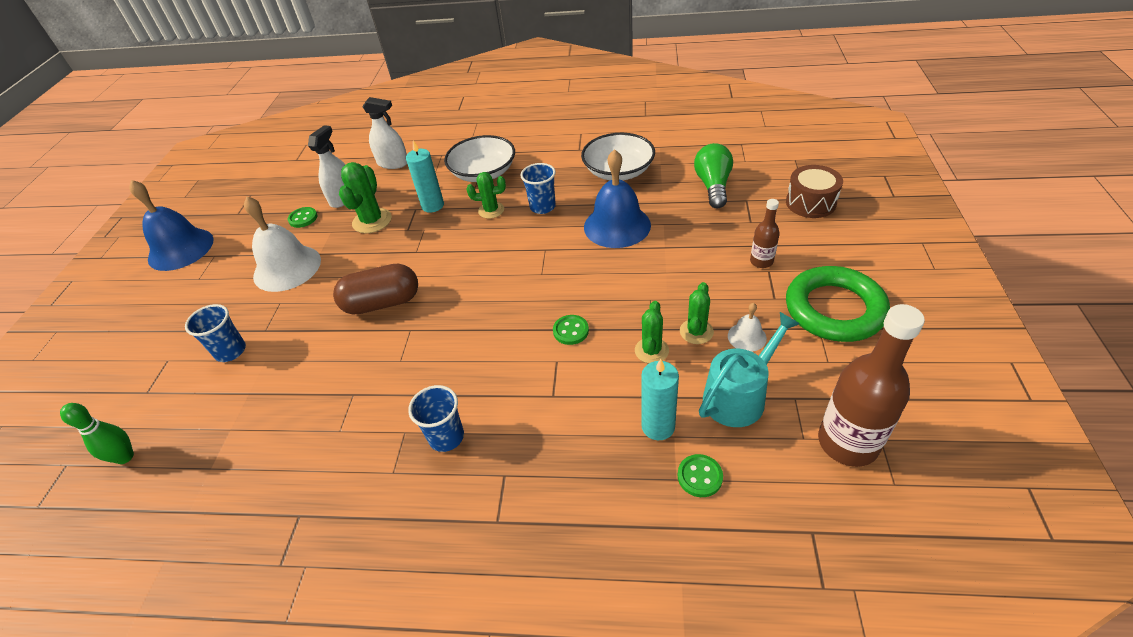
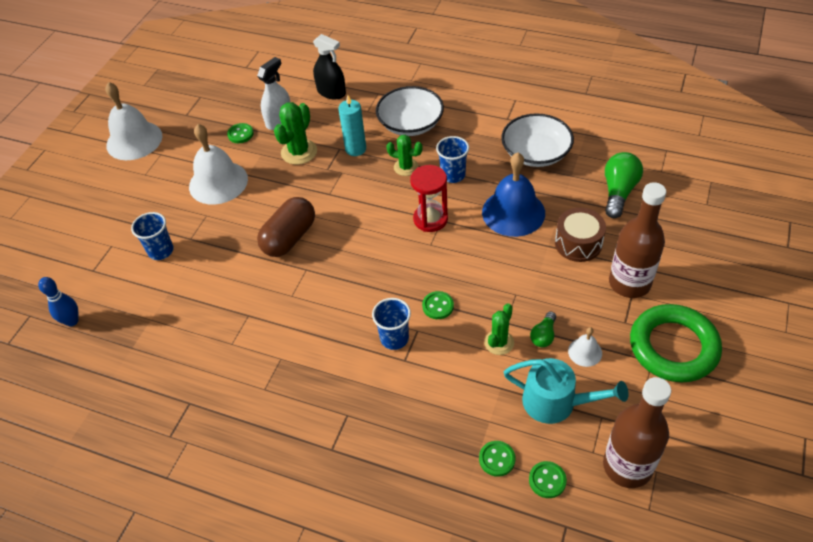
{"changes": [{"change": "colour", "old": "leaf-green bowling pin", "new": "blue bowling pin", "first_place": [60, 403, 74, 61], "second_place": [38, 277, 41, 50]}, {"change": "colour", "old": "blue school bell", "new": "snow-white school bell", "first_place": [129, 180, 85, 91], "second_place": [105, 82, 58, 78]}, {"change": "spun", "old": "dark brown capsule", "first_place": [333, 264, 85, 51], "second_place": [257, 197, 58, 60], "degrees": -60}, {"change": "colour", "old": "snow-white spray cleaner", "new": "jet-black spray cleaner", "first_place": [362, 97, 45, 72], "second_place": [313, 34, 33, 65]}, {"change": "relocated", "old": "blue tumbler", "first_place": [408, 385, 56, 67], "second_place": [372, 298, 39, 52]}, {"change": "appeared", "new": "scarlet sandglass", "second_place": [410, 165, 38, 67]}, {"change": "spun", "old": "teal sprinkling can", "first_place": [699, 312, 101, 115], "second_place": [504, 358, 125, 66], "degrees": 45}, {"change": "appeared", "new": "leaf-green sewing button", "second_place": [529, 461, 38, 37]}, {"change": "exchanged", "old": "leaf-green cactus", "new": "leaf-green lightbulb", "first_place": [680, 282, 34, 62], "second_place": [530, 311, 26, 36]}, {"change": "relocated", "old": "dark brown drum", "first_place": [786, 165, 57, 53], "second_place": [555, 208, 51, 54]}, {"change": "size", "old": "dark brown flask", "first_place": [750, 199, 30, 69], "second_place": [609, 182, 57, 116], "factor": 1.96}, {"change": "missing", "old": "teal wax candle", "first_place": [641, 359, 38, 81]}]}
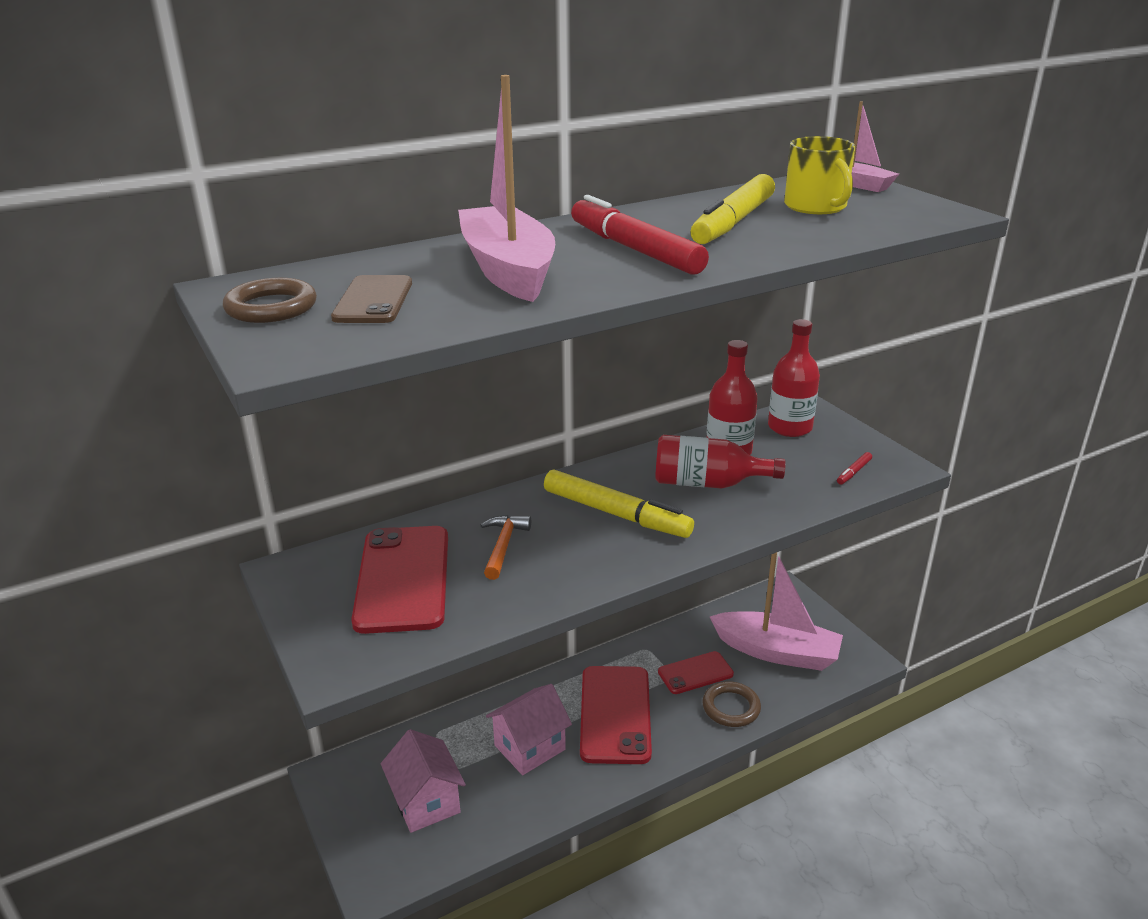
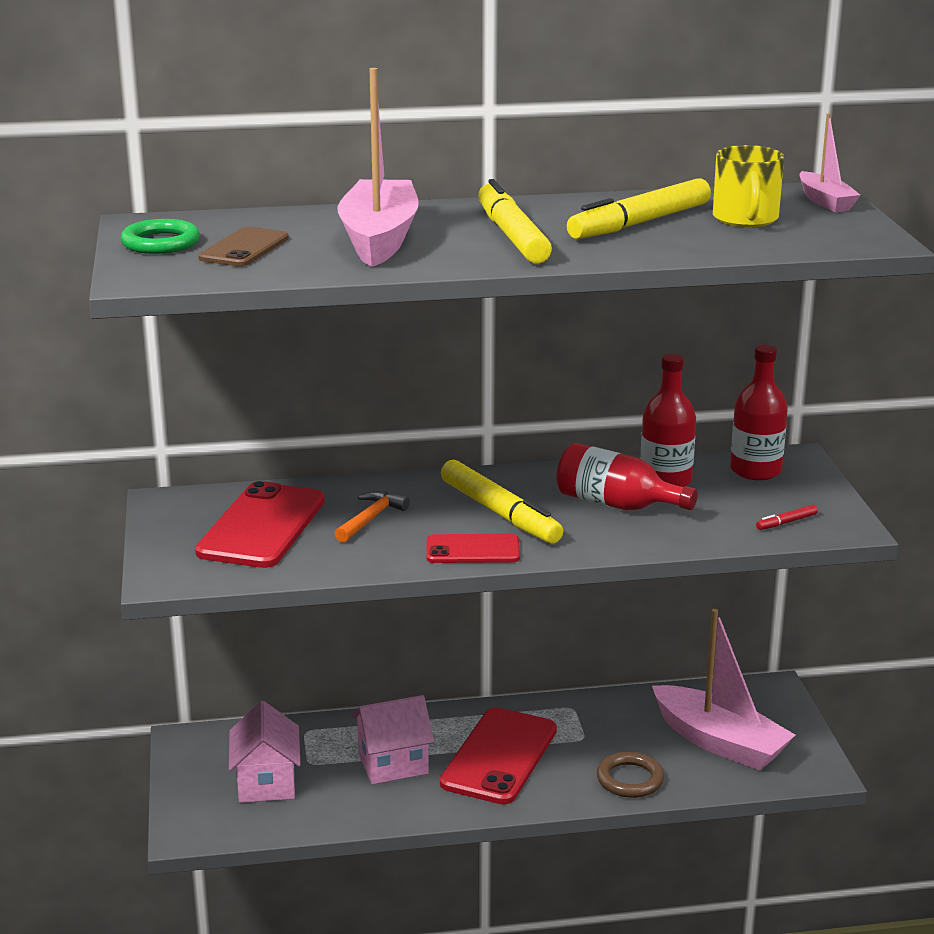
{"changes": [{"change": "colour", "old": "dark brown hoop", "new": "leaf-green hoop", "first_place": [223, 278, 94, 45], "second_place": [120, 219, 80, 35]}, {"change": "relocated", "old": "scarlet phone", "first_place": [658, 651, 76, 43], "second_place": [427, 534, 93, 29]}, {"change": "colour", "old": "scarlet marker", "new": "bright yellow marker", "first_place": [571, 195, 138, 80], "second_place": [478, 179, 74, 85]}]}
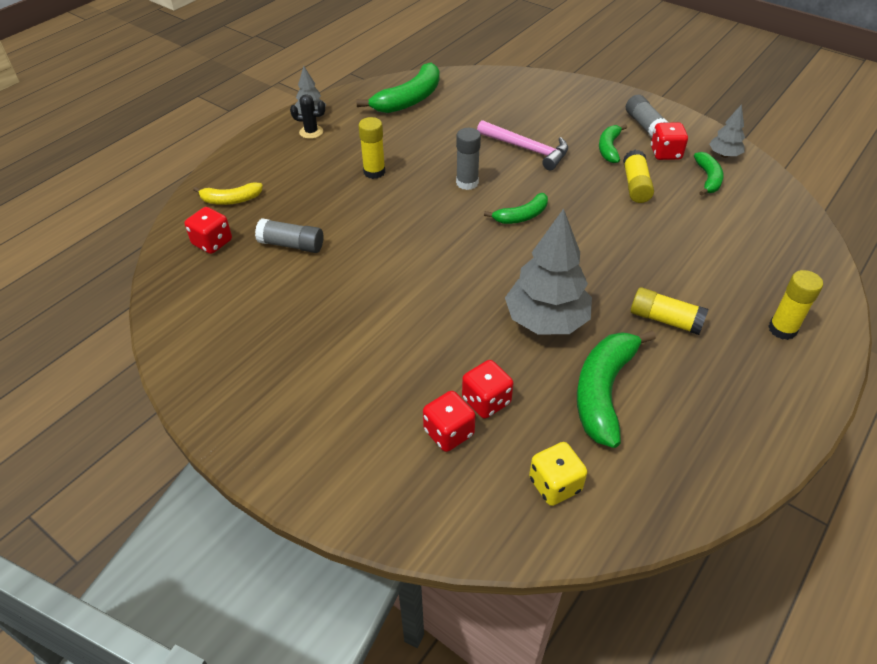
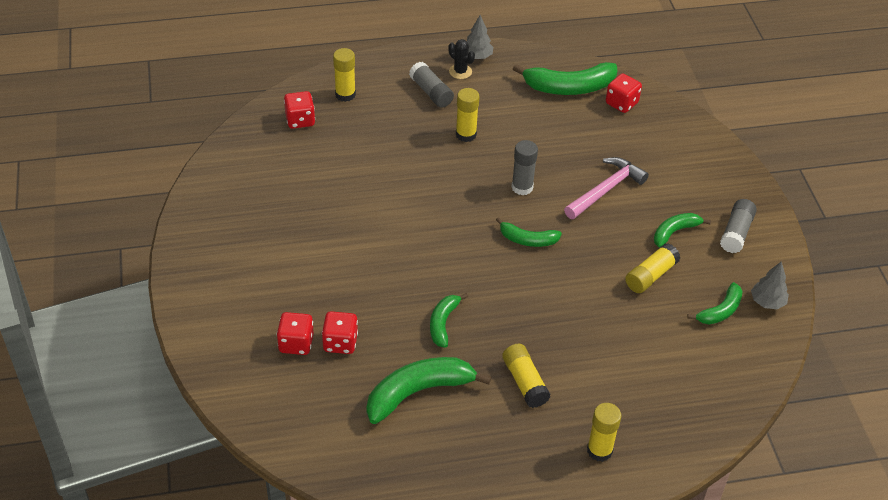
{"changes": [{"change": "exchanged", "old": "bright yellow toy banana", "new": "bright yellow stick of glue", "first_place": [193, 182, 70, 23], "second_place": [333, 48, 23, 54]}, {"change": "relocated", "old": "gray stick of glue", "first_place": [255, 218, 68, 35], "second_place": [409, 62, 45, 46]}, {"change": "exchanged", "old": "gray toy tree", "new": "leaf-green toy banana", "first_place": [505, 208, 87, 126], "second_place": [430, 293, 38, 55]}, {"change": "spun", "old": "pink claw hammer", "first_place": [477, 120, 91, 50], "second_place": [564, 157, 85, 62], "degrees": -120}, {"change": "relocated", "old": "scarlet game die", "first_place": [651, 122, 37, 38], "second_place": [606, 73, 36, 40]}, {"change": "missing", "old": "bright yellow game die", "first_place": [529, 442, 58, 64]}]}
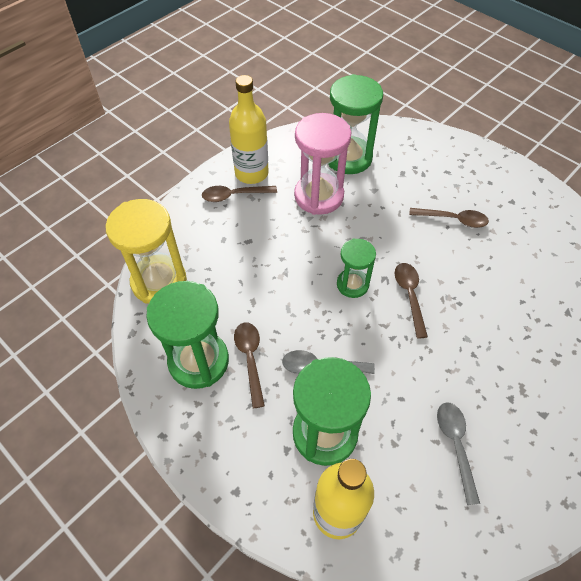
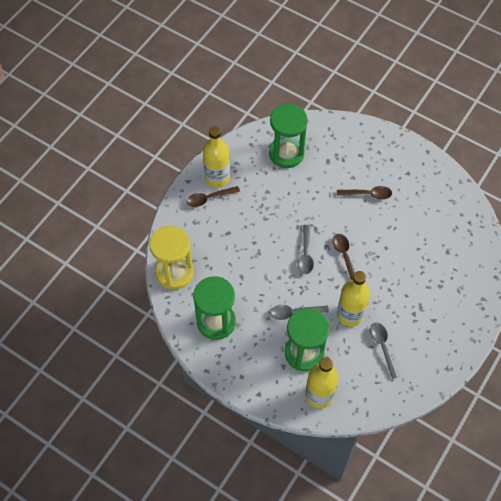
{"changes": [{"change": "exchanged", "old": "leaf-green sandglass", "new": "gray spoon", "first_place": [337, 239, 39, 59], "second_place": [297, 225, 17, 49]}, {"change": "appeared", "new": "bright yellow flask", "second_place": [337, 271, 33, 56]}, {"change": "missing", "old": "dark brown spoon", "first_place": [234, 323, 31, 85]}, {"change": "missing", "old": "pink sandglass", "first_place": [294, 113, 57, 102]}]}
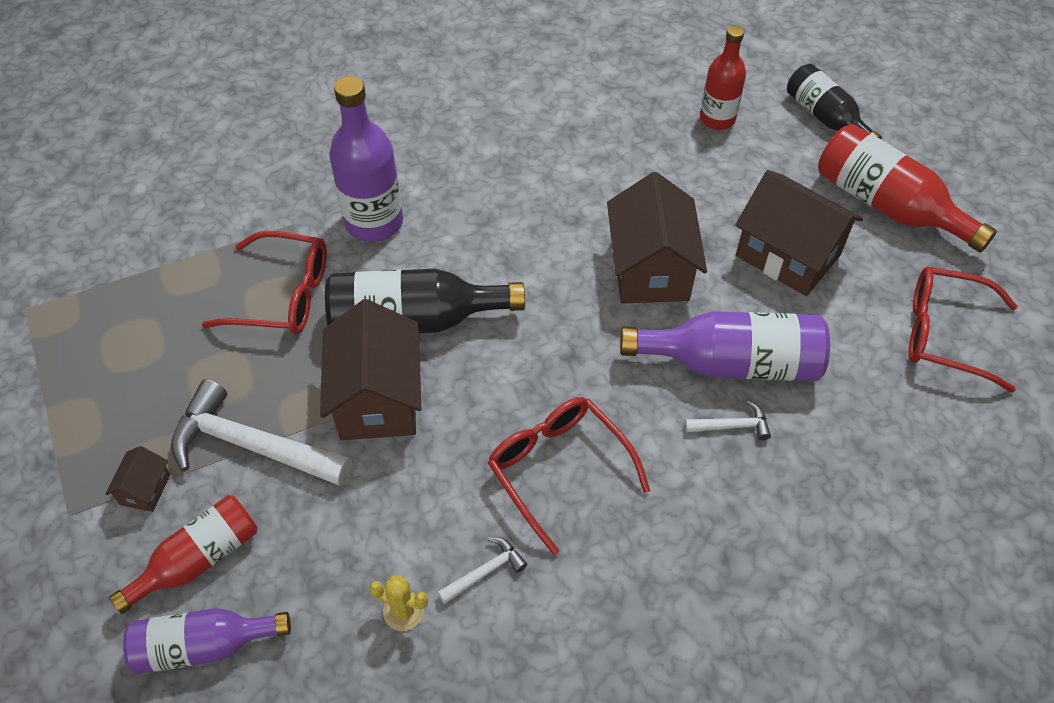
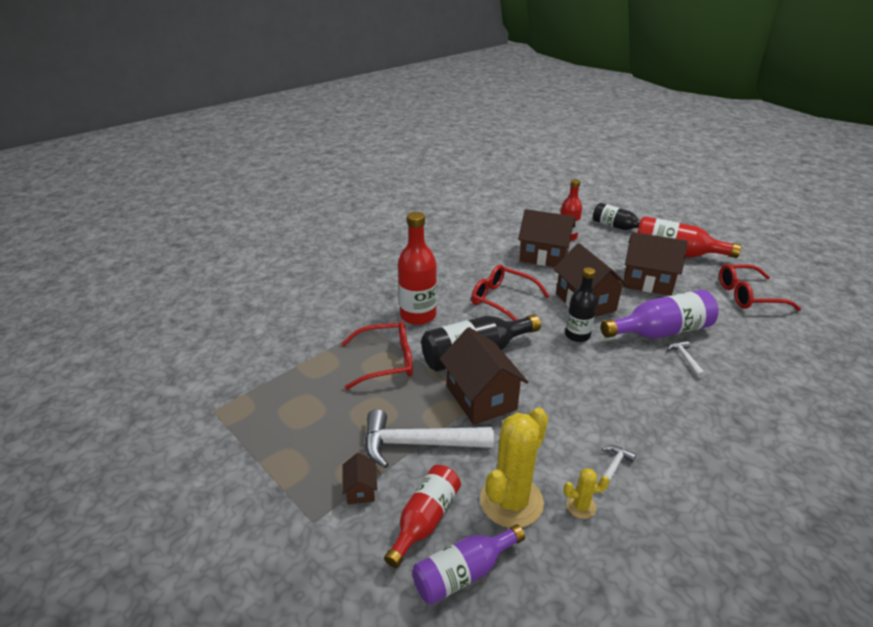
{"changes": [{"change": "colour", "old": "violet flask", "new": "scarlet flask", "first_place": [329, 76, 74, 166], "second_place": [398, 212, 39, 113]}, {"change": "relocated", "old": "scarlet glasses", "first_place": [488, 397, 162, 158], "second_place": [471, 265, 79, 56]}, {"change": "appeared", "new": "bright yellow cactus", "second_place": [480, 408, 68, 120]}, {"change": "appeared", "new": "dark brown toy house", "second_place": [518, 209, 57, 58]}, {"change": "appeared", "new": "jet-black flask", "second_place": [565, 267, 32, 75]}, {"change": "spun", "old": "snow-white claw hammer", "first_place": [685, 401, 86, 39], "second_place": [667, 341, 38, 37], "degrees": -75}]}
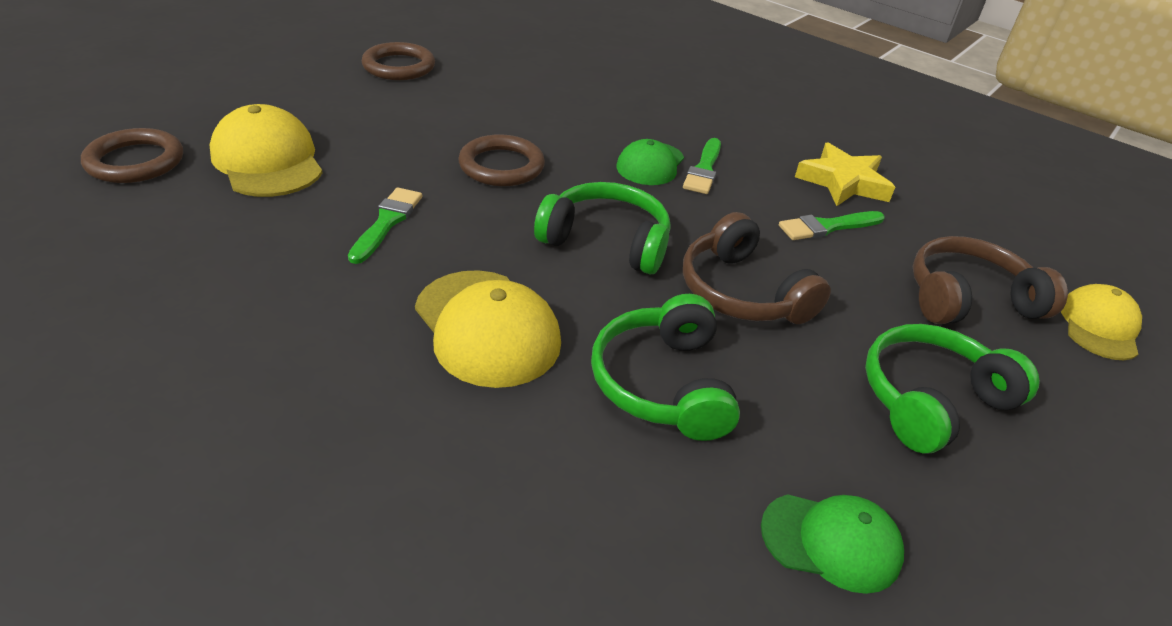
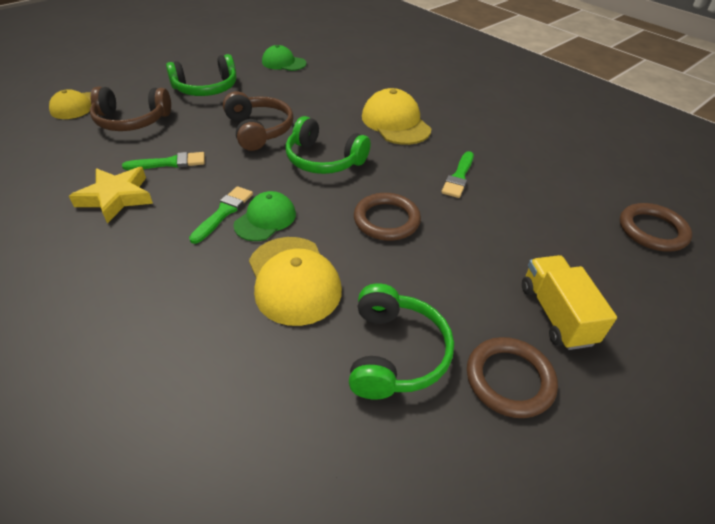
{"changes": [{"change": "relocated", "old": "bright yellow cap", "first_place": [210, 104, 113, 93], "second_place": [249, 237, 93, 89]}, {"change": "relocated", "old": "leaf-green headphones", "first_place": [591, 294, 149, 147], "second_place": [349, 283, 105, 117]}, {"change": "appeared", "new": "bright yellow lorry", "second_place": [522, 255, 95, 95]}]}
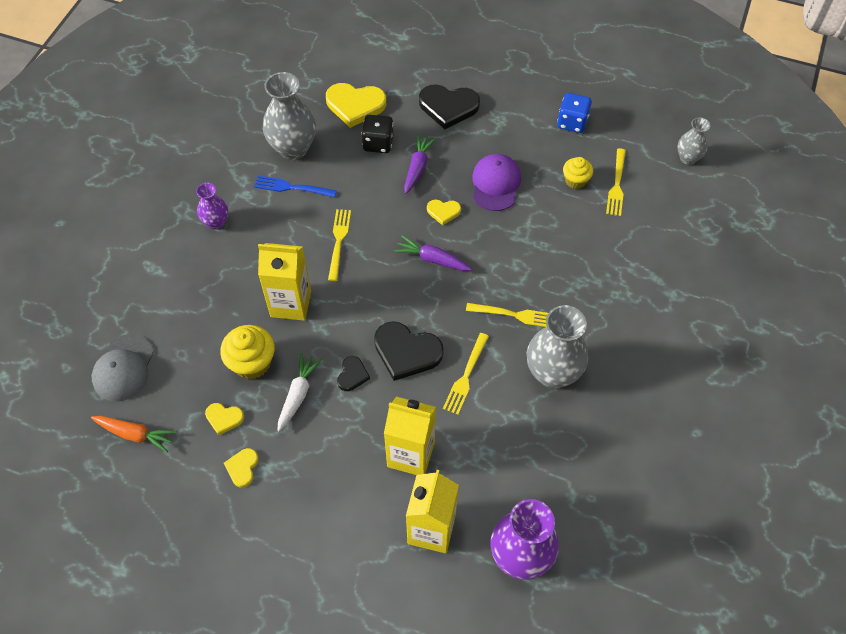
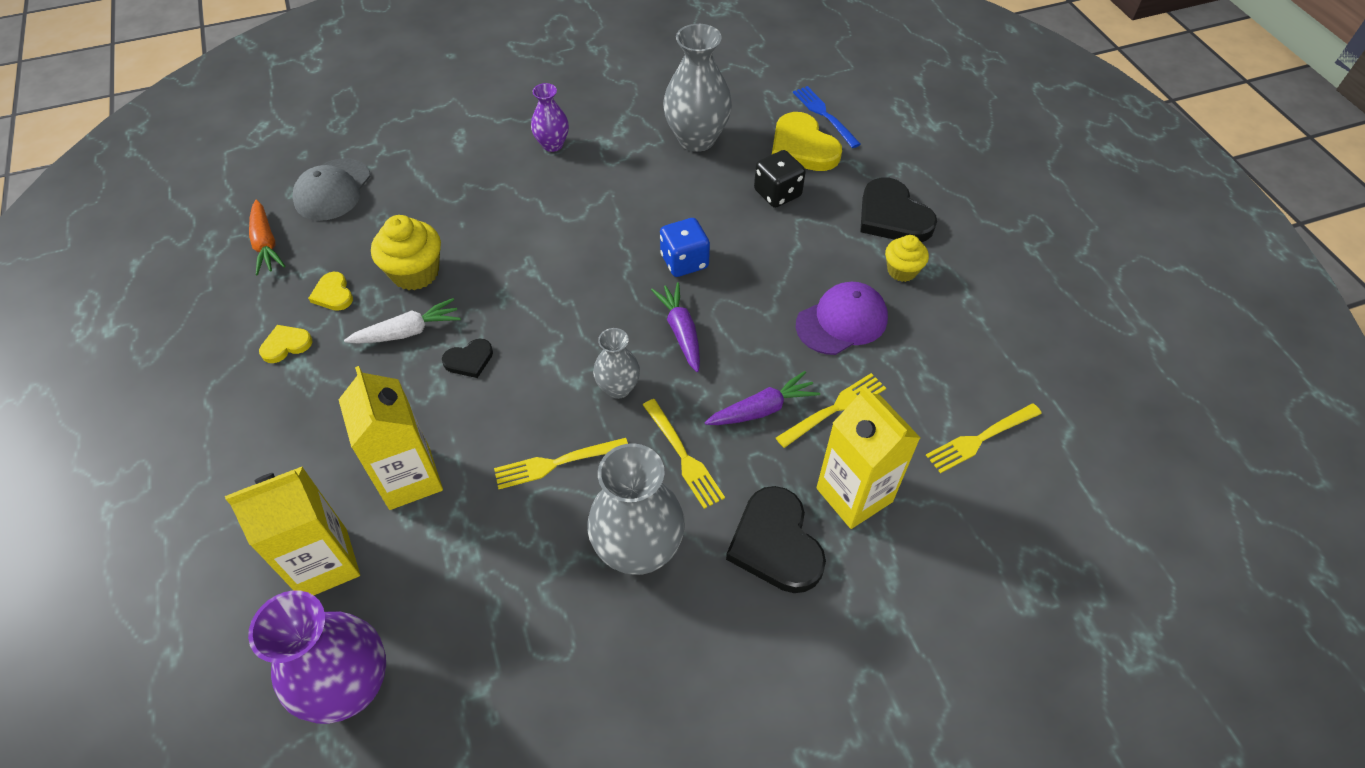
{"changes": [{"change": "spun", "old": "gray cap", "first_place": [92, 334, 62, 68], "second_place": [292, 158, 79, 63], "degrees": -45}, {"change": "relocated", "old": "gray tall vase", "first_place": [677, 117, 33, 48], "second_place": [593, 328, 47, 71]}, {"change": "relocated", "old": "blue game die", "first_place": [557, 93, 35, 40], "second_place": [660, 218, 50, 59]}, {"change": "relocated", "old": "violet toy carrot", "first_place": [404, 134, 32, 60], "second_place": [704, 371, 116, 54]}, {"change": "relocated", "old": "jet-black heart shape", "first_place": [374, 321, 70, 60], "second_place": [726, 486, 100, 107]}, {"change": "relocated", "old": "bright yellow fork", "first_place": [328, 209, 23, 72], "second_place": [776, 373, 110, 75]}, {"change": "relocated", "old": "blue fork", "first_place": [254, 175, 83, 23], "second_place": [793, 86, 68, 62]}, {"change": "relocated", "old": "bright yellow juice carton", "first_place": [258, 243, 53, 78], "second_place": [816, 385, 105, 144]}, {"change": "relocated", "old": "bright yellow fairy cake", "first_place": [563, 157, 30, 32], "second_place": [885, 235, 44, 47]}, {"change": "missing", "old": "bright yellow heart shape", "first_place": [427, 200, 34, 25]}]}
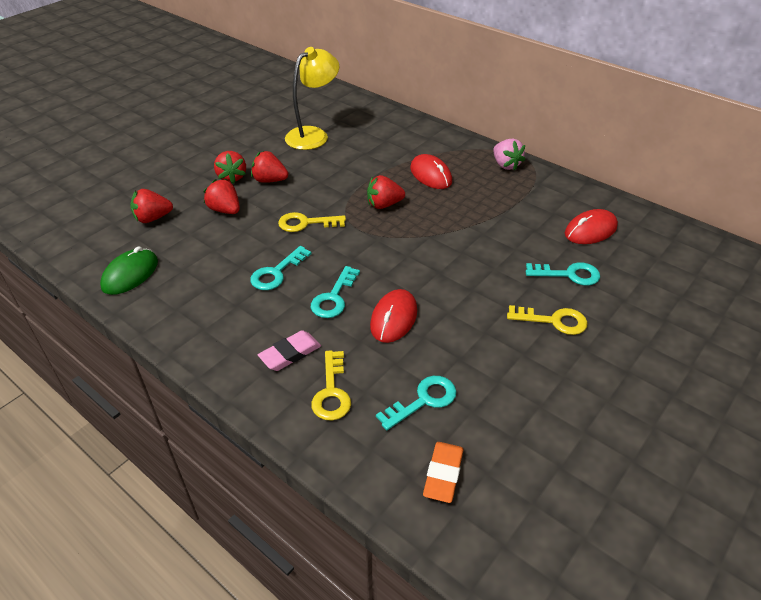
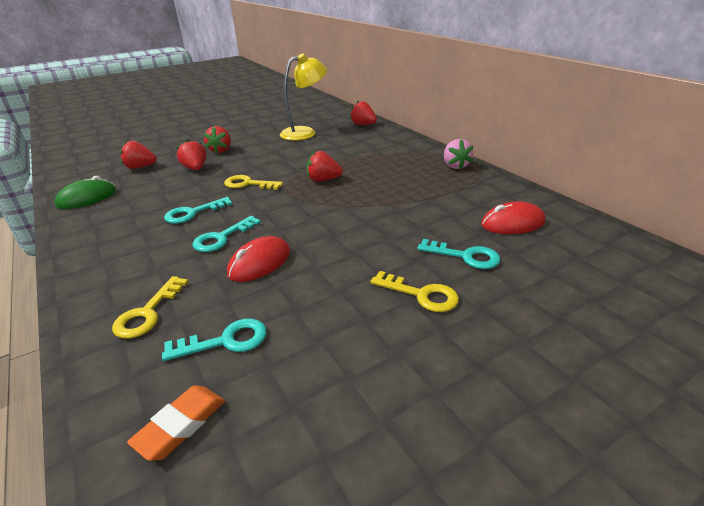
{"changes": [{"change": "relocated", "old": "scarlet berry", "first_place": [251, 151, 37, 32], "second_place": [350, 101, 27, 24]}, {"change": "missing", "old": "pink gum eraser", "first_place": [258, 330, 63, 41]}, {"change": "missing", "old": "scarlet computer mouse", "first_place": [410, 154, 42, 35]}]}
